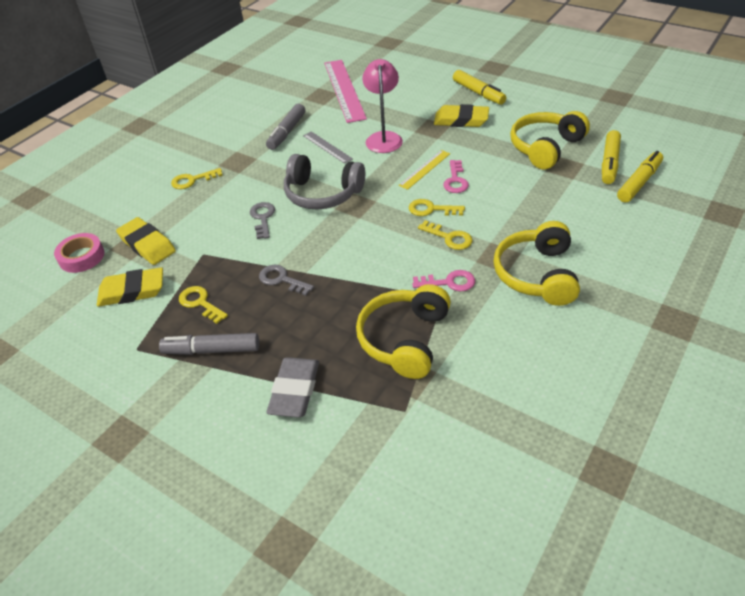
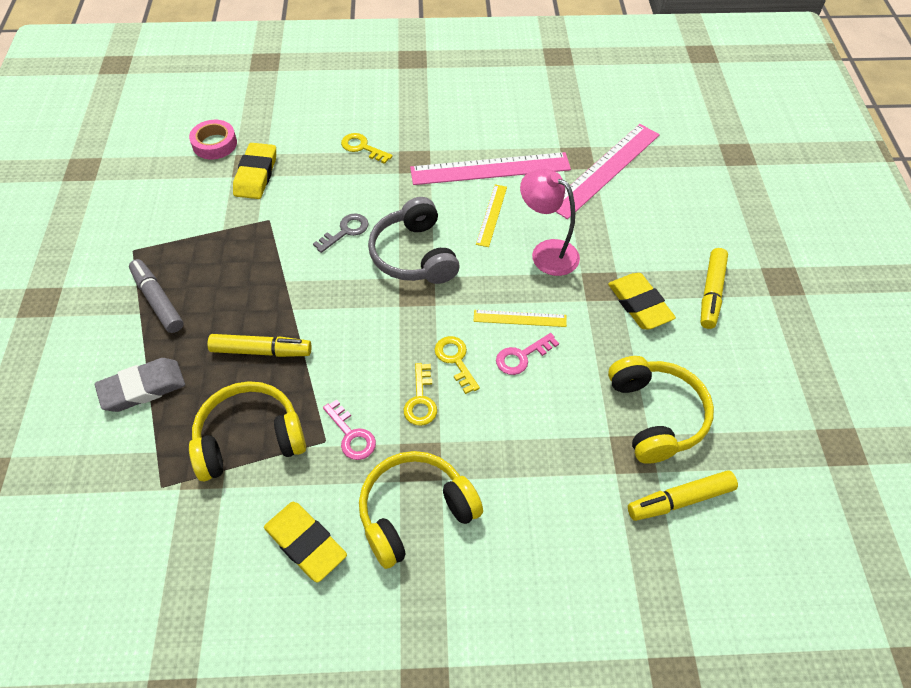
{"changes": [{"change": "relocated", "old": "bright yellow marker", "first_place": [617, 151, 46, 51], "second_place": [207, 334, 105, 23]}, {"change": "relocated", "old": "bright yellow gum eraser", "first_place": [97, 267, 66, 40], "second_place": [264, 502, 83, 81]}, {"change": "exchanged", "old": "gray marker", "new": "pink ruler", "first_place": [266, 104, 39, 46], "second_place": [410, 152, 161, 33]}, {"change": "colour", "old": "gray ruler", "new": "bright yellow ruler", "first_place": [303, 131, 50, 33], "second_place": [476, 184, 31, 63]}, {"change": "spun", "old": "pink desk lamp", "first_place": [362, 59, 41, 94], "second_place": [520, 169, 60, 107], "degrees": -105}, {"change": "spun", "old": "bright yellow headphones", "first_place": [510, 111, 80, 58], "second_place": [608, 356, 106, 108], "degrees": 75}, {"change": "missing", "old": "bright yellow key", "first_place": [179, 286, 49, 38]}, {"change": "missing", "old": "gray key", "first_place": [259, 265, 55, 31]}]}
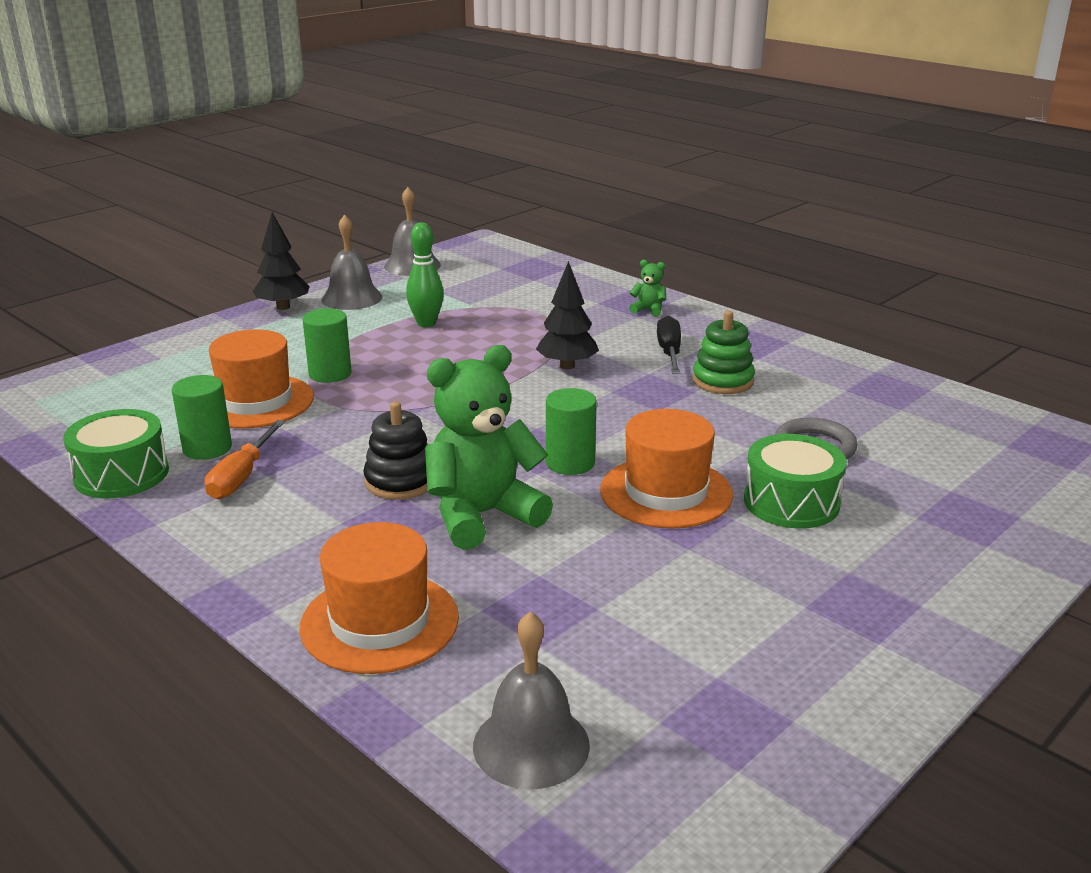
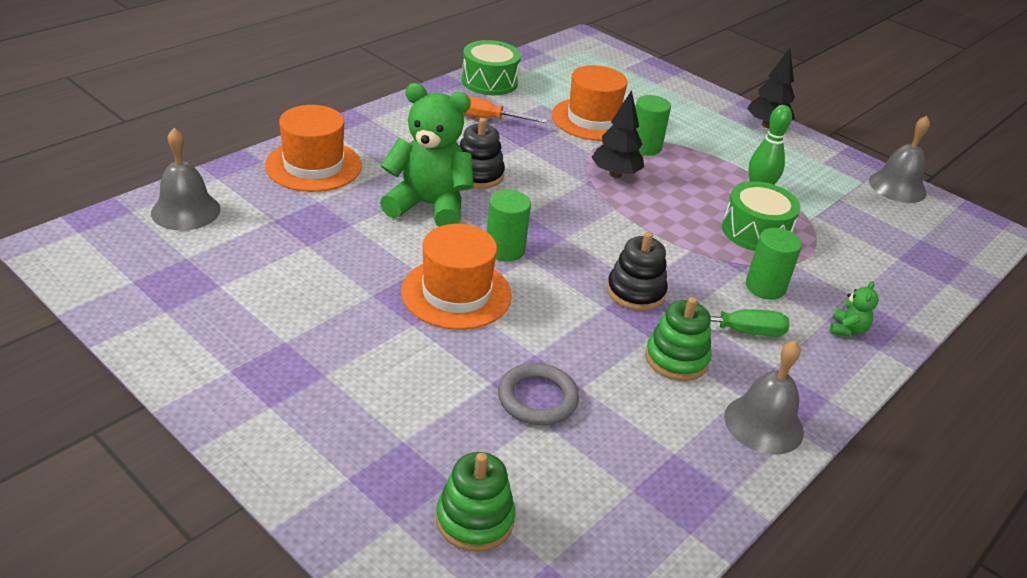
{"changes": [{"change": "spun", "old": "leaf-green stuffed bear", "first_place": [425, 345, 128, 205], "second_place": [380, 83, 94, 144], "degrees": -45}, {"change": "appeared", "new": "leaf-green ring stacker", "second_place": [436, 452, 79, 100]}, {"change": "relocated", "old": "jet-black toy tree", "first_place": [536, 261, 63, 108], "second_place": [592, 90, 52, 88]}, {"change": "appeared", "new": "jet-black ring stacker", "second_place": [607, 232, 61, 79]}, {"change": "colour", "old": "jet-black screwdriver", "new": "leaf-green screwdriver", "first_place": [657, 316, 24, 58], "second_place": [662, 310, 128, 27]}, {"change": "relocated", "old": "leaf-green drum", "first_place": [744, 434, 103, 95], "second_place": [722, 181, 79, 70]}, {"change": "relocated", "old": "gray school bell", "first_place": [321, 214, 61, 96], "second_place": [724, 340, 80, 115]}, {"change": "relocated", "old": "leaf-green cylinder shape", "first_place": [172, 375, 60, 85], "second_place": [746, 228, 56, 72]}]}
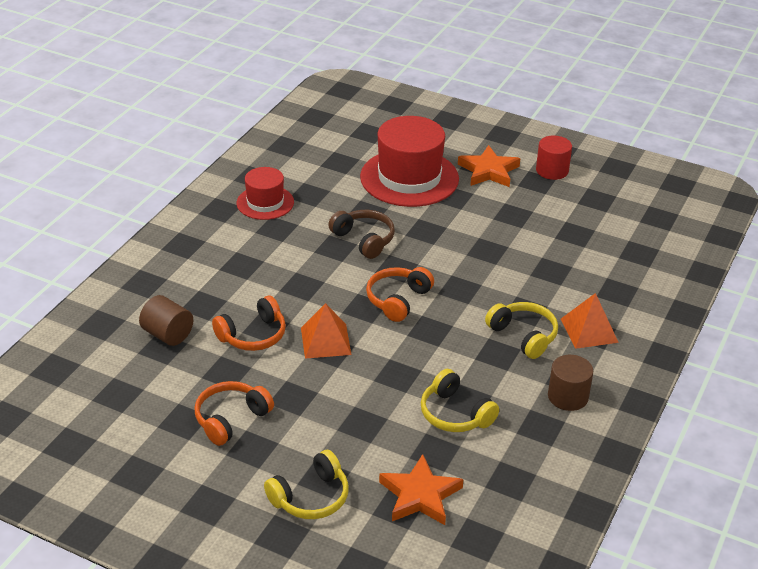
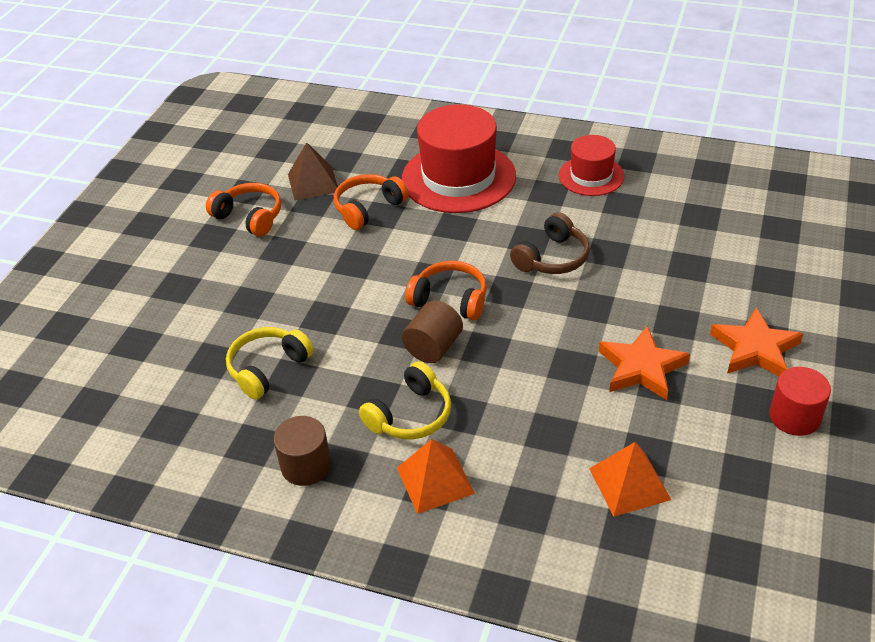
{"changes": [{"change": "appeared", "new": "dark brown solid pyramid", "second_place": [288, 142, 50, 58]}, {"change": "spun", "old": "orange headphones", "first_place": [212, 296, 74, 55], "second_place": [334, 174, 75, 56], "degrees": 90}, {"change": "relocated", "old": "scarlet top hat", "first_place": [360, 116, 99, 91], "second_place": [402, 104, 114, 109]}, {"change": "relocated", "old": "dark brown cylinder shape", "first_place": [139, 295, 54, 51], "second_place": [402, 300, 61, 63]}, {"change": "relocated", "old": "orange solid pyramid", "first_place": [301, 303, 50, 56], "second_place": [589, 442, 82, 75]}, {"change": "relocated", "old": "orange five-pointed star", "first_place": [379, 454, 85, 71], "second_place": [599, 326, 91, 74]}, {"change": "missing", "old": "bright yellow headphones", "first_place": [264, 450, 85, 69]}]}
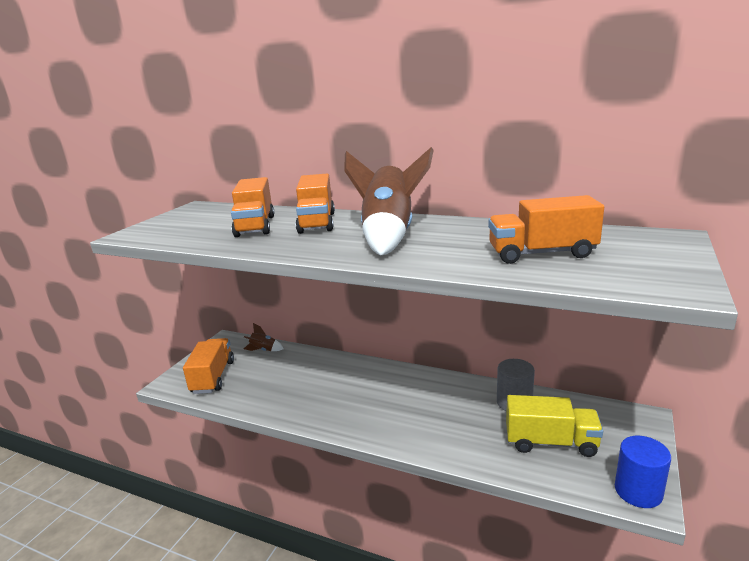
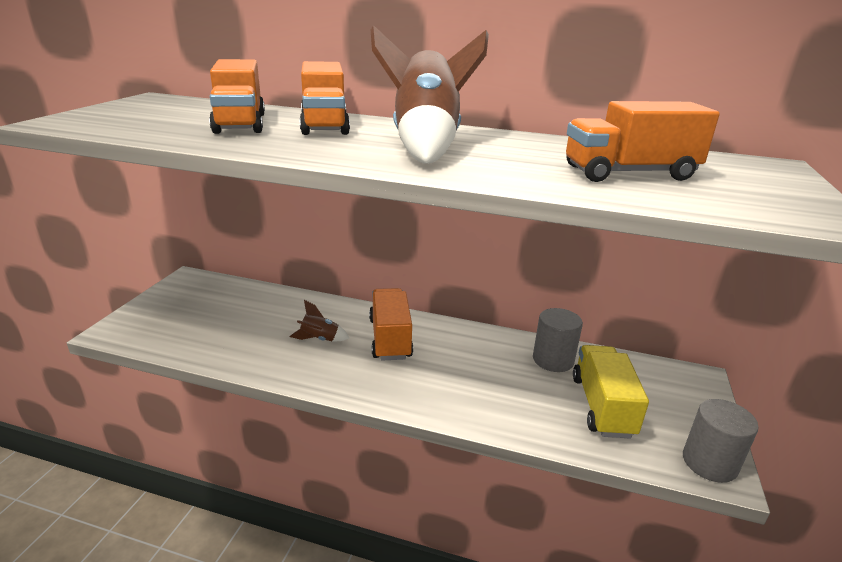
{"changes": [{"change": "relocated", "old": "dark brown rocket", "first_place": [244, 323, 40, 28], "second_place": [290, 300, 59, 41]}, {"change": "relocated", "old": "orange lorry", "first_place": [183, 338, 51, 56], "second_place": [369, 288, 44, 73]}, {"change": "spun", "old": "bright yellow lorry", "first_place": [506, 395, 97, 62], "second_place": [573, 345, 76, 93], "degrees": -90}, {"change": "colour", "old": "blue cylinder shape", "new": "gray cylinder shape", "first_place": [615, 436, 56, 72], "second_place": [683, 399, 76, 84]}]}
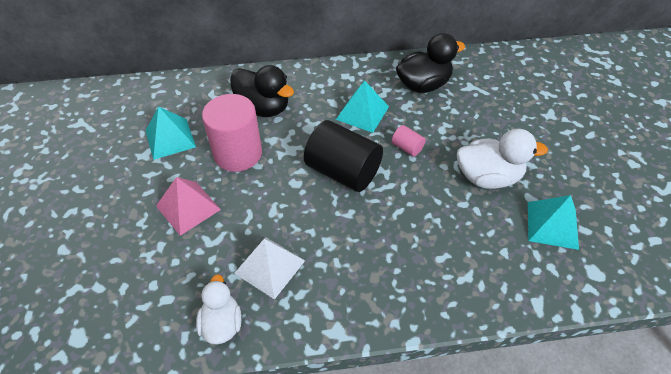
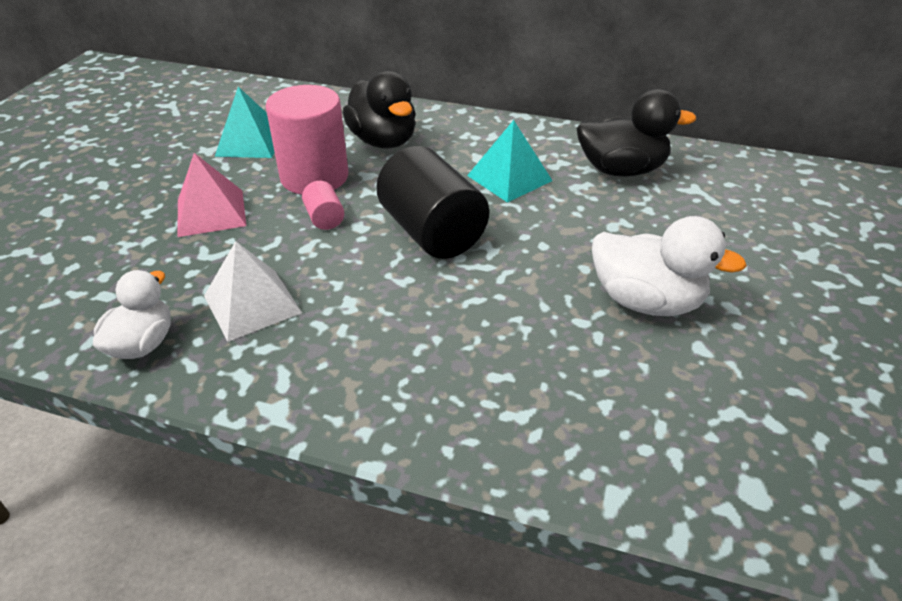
{"changes": [{"change": "relocated", "old": "pink cylinder shape", "first_place": [392, 125, 34, 32], "second_place": [302, 181, 42, 49]}, {"change": "missing", "old": "teal solid pyramid", "first_place": [528, 195, 51, 55]}]}
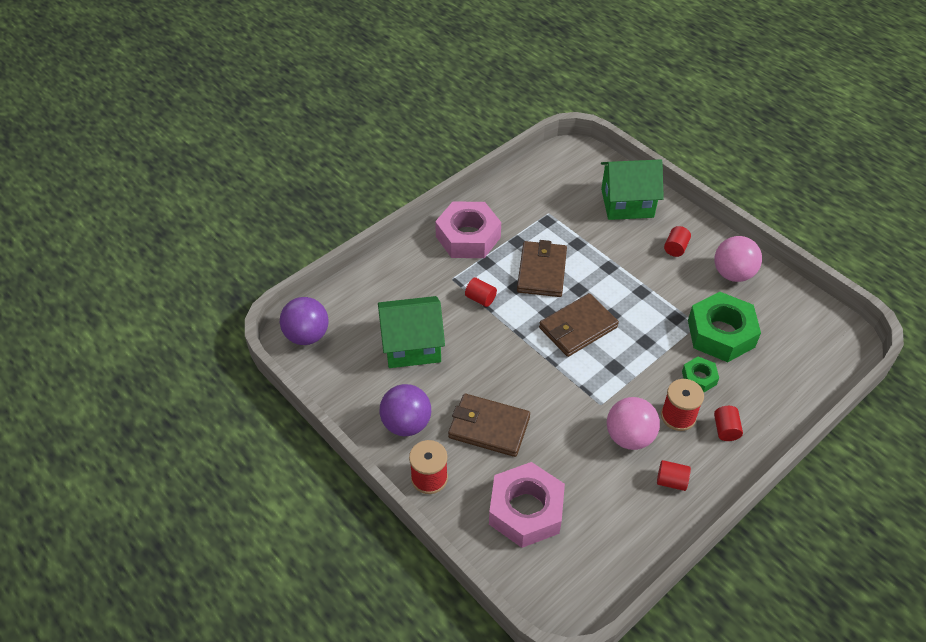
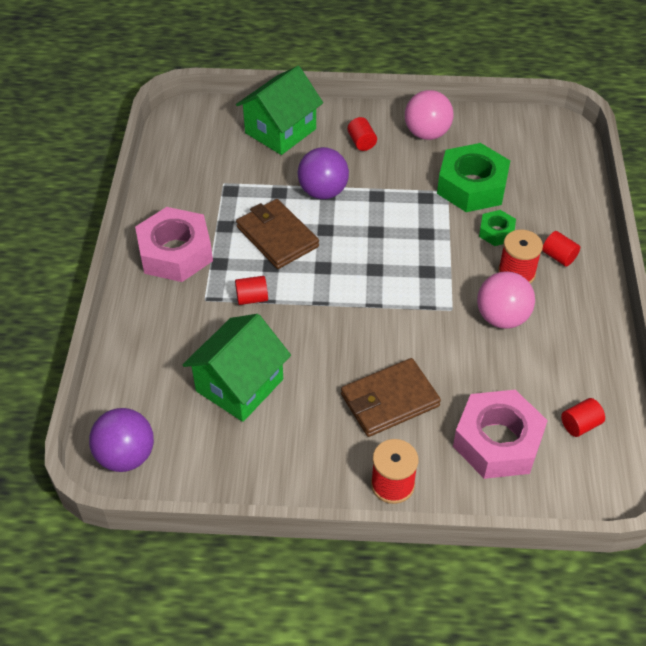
{"changes": [{"change": "relocated", "old": "violet ball", "first_place": [380, 384, 51, 52], "second_place": [298, 147, 51, 52]}, {"change": "relocated", "old": "scarlet cylinder shape", "first_place": [657, 460, 34, 31], "second_place": [561, 398, 44, 39]}, {"change": "missing", "old": "dark brown billfold", "first_place": [539, 293, 80, 64]}]}
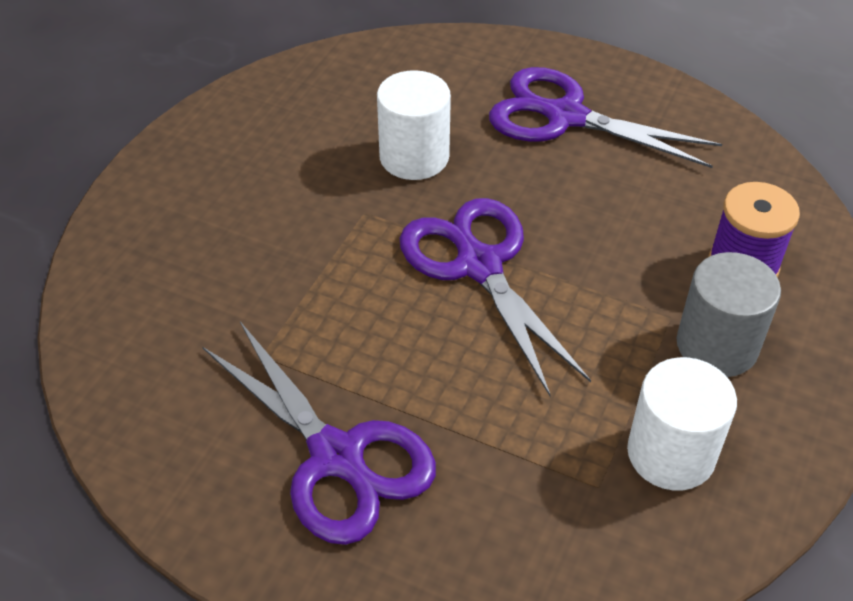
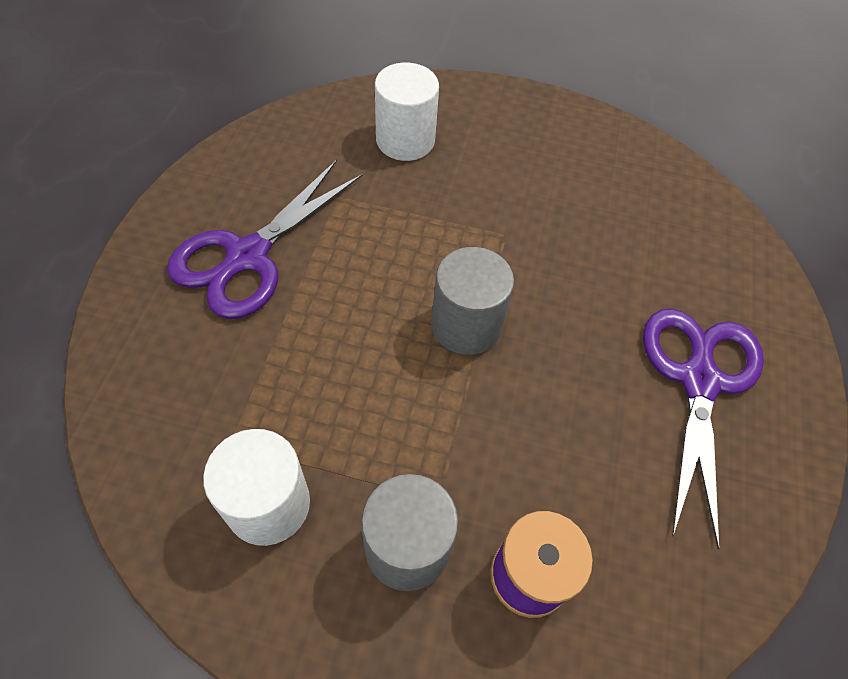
{"changes": [{"change": "relocated", "old": "snow-white cylinder shape", "first_place": [377, 70, 74, 110], "second_place": [375, 63, 64, 98]}, {"change": "exchanged", "old": "violet pair of scissors", "new": "gray cylinder shape", "first_place": [400, 198, 191, 199], "second_place": [431, 247, 83, 108]}]}
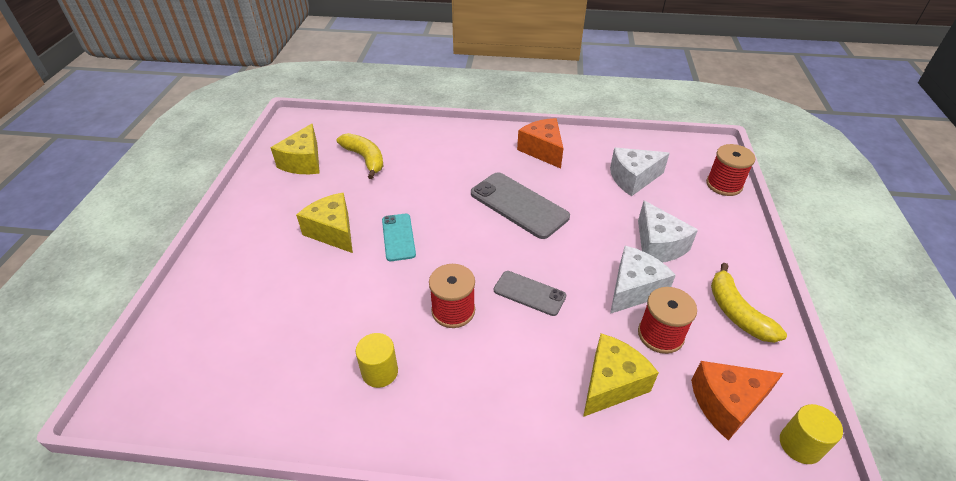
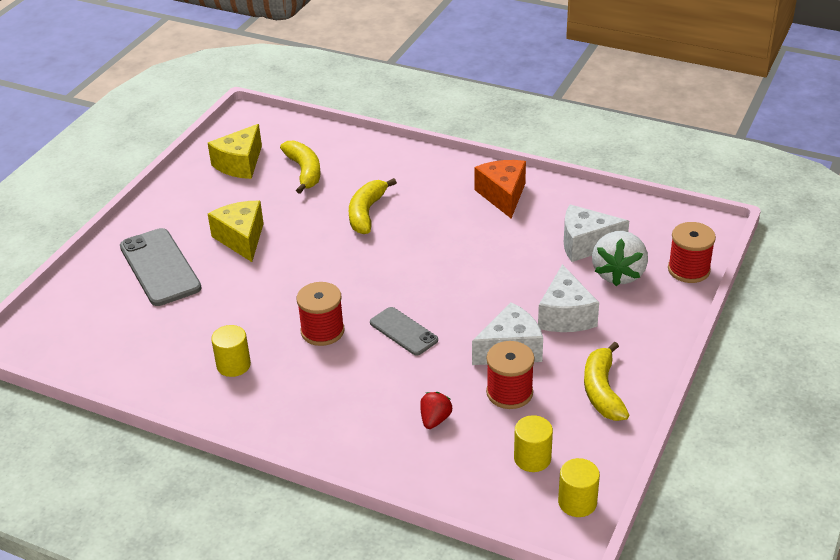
{"changes": [{"change": "relocated", "old": "gray phone", "first_place": [471, 172, 99, 67], "second_place": [120, 228, 82, 78]}, {"change": "appeared", "new": "bright yellow toy banana", "second_place": [349, 178, 48, 56]}, {"change": "exchanged", "old": "bright yellow piece of cheese", "new": "scarlet berry", "first_place": [583, 334, 76, 83], "second_place": [420, 392, 32, 37]}, {"change": "exchanged", "old": "orange piece of cheese", "new": "bright yellow cylinder shape", "first_place": [691, 361, 92, 80], "second_place": [514, 415, 39, 57]}, {"change": "appeared", "new": "snow-white berry", "second_place": [592, 231, 56, 55]}, {"change": "missing", "old": "teal phone", "first_place": [382, 214, 34, 47]}]}
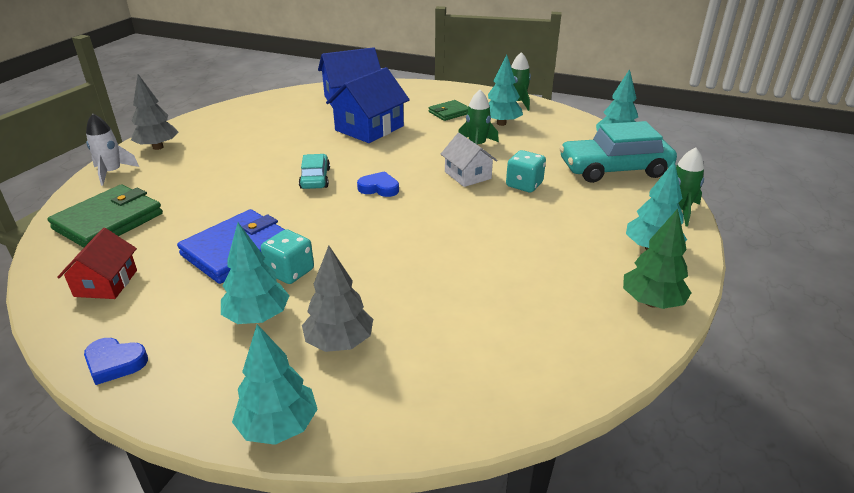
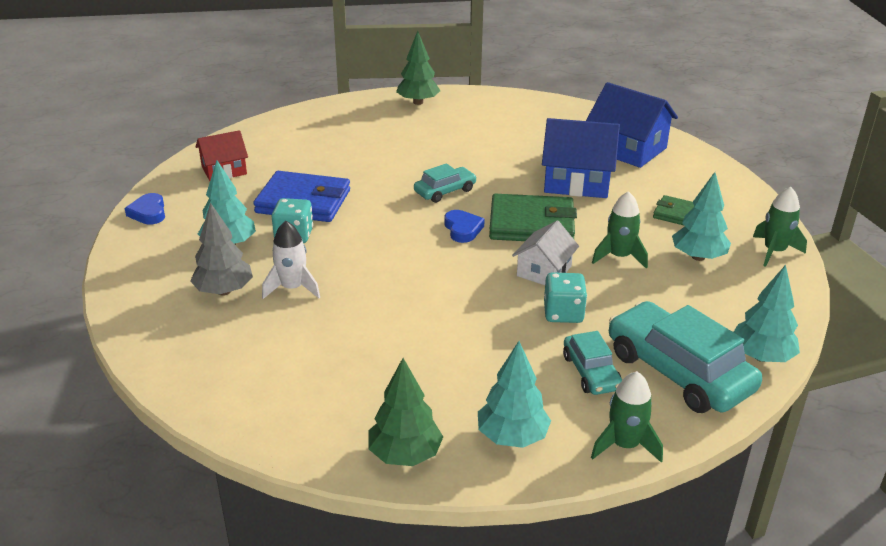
{"changes": [{"change": "relocated", "old": "snow-white rocket", "first_place": [86, 113, 53, 73], "second_place": [262, 221, 58, 78]}, {"change": "colour", "old": "gray toy tree", "new": "leaf-green toy tree", "first_place": [131, 74, 47, 76], "second_place": [396, 31, 44, 74]}, {"change": "relocated", "old": "leaf-green billfold", "first_place": [48, 185, 115, 63], "second_place": [489, 194, 88, 47]}, {"change": "appeared", "new": "teal toy car", "second_place": [563, 331, 59, 64]}, {"change": "missing", "old": "teal toy tree", "first_place": [232, 324, 86, 121]}]}
